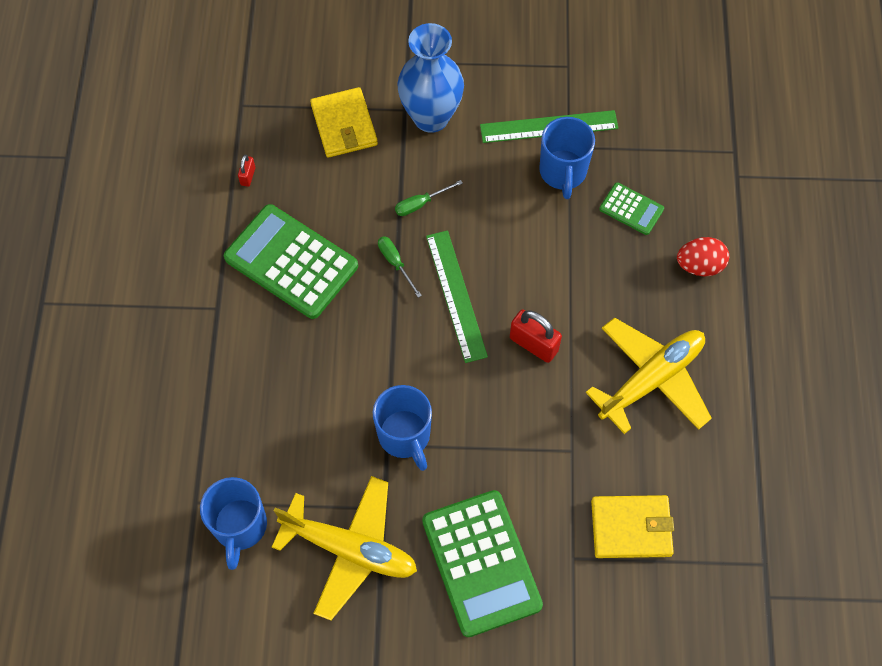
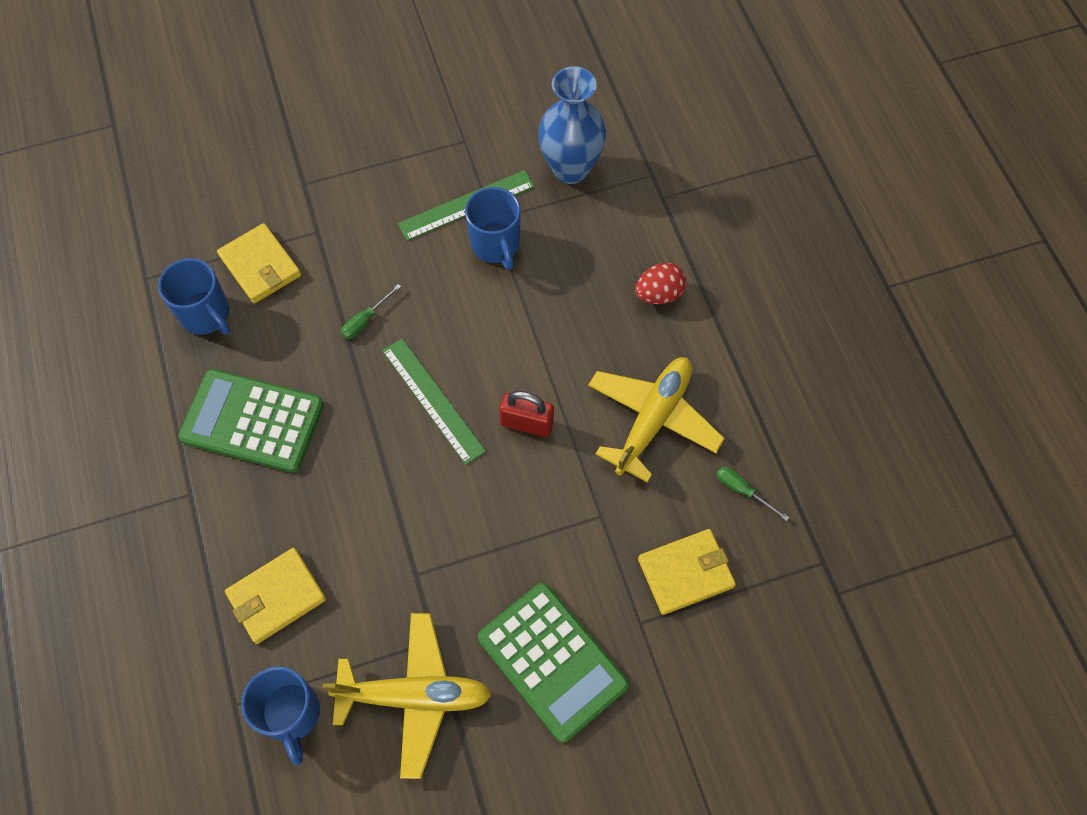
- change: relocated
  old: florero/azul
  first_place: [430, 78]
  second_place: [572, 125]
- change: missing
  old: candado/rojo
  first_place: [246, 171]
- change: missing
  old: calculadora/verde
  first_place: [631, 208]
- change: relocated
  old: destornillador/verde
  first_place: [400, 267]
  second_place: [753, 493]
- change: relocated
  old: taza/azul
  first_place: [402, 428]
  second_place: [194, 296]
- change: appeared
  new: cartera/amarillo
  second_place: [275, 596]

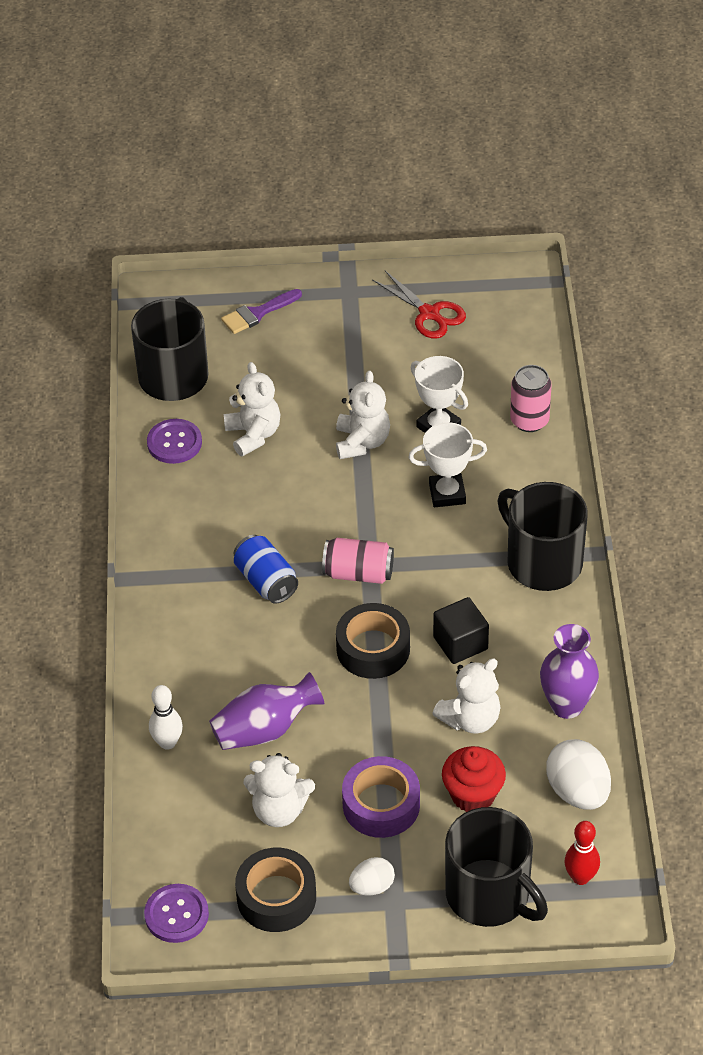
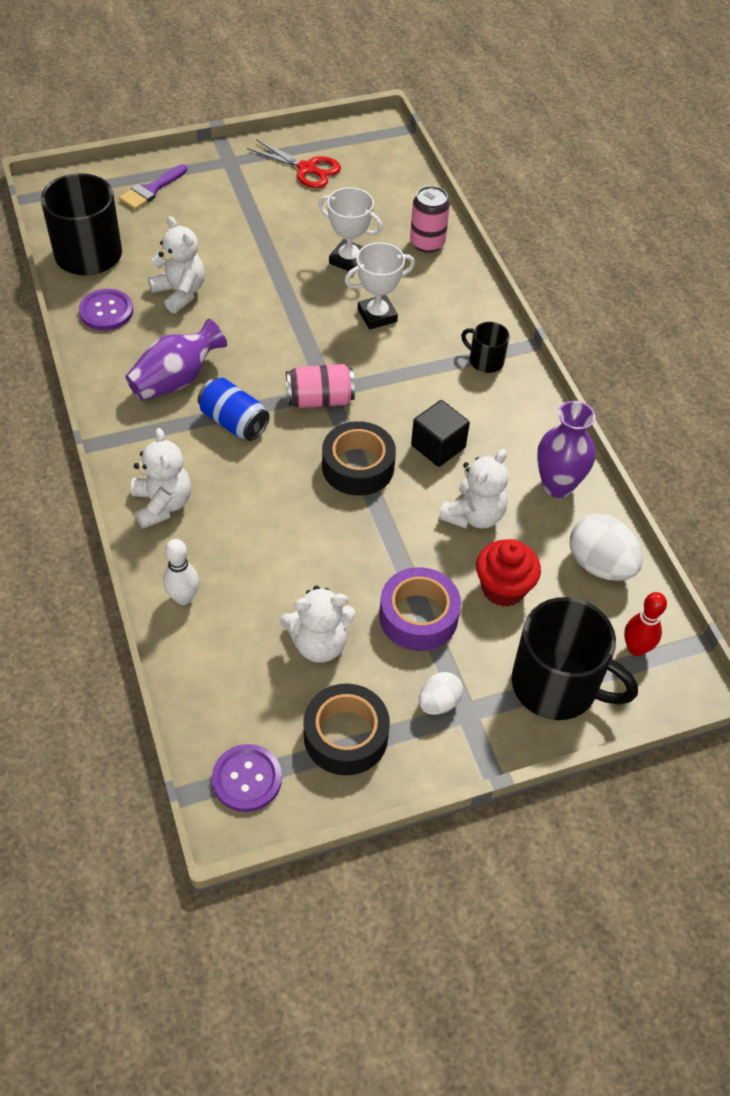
- change: relocated
  old: osito/blanco
  first_place: [363, 415]
  second_place: [161, 478]
- change: size
  old: taza/negro
  first_place: [542, 536]
  second_place: [485, 347]
  factor: 0.49
- change: relocated
  old: florero/morado
  first_place: [267, 711]
  second_place: [176, 360]

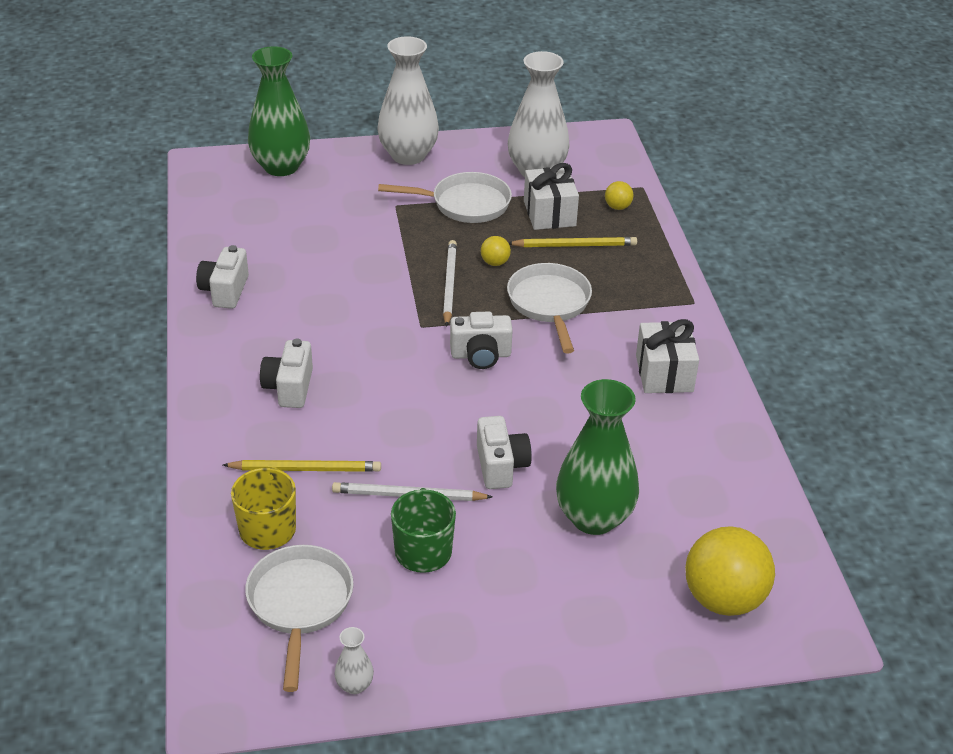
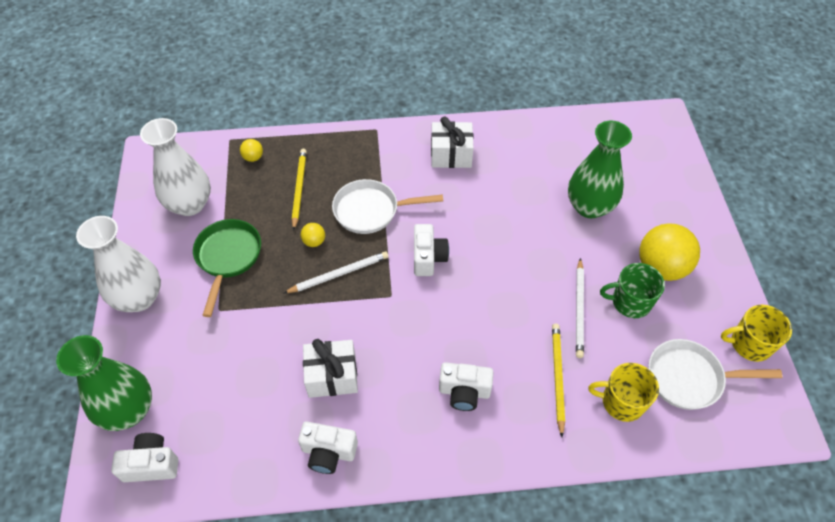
- change: relocated
  old: regalo/blanco
  first_place: [551, 196]
  second_place: [330, 368]
- change: colour
  old: sartén/blanco
  new: sartén/verde
  first_place: [445, 197]
  second_place: [227, 268]
- change: spun
  old: lápiz/blanco
  first_place: [450, 283]
  second_place: [336, 272]
  degrees: 150
- change: relocated
  old: cámara/blanco
  first_place: [504, 452]
  second_place: [144, 457]
- change: relocated
  old: pelota/amarillo
  first_place: [730, 571]
  second_place: [669, 252]
- change: exchanged
  old: florero/blanco
  new: taza/amarillo
  first_place: [354, 660]
  second_place: [756, 333]

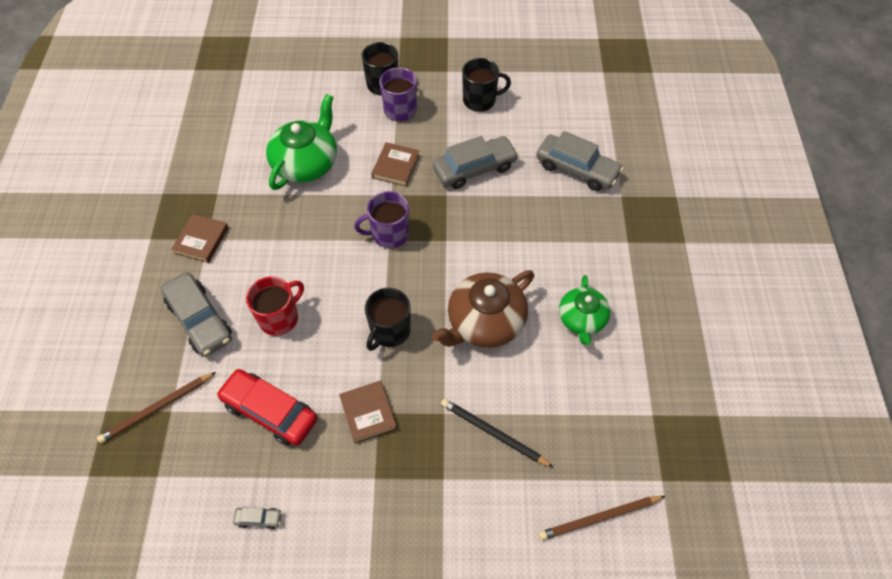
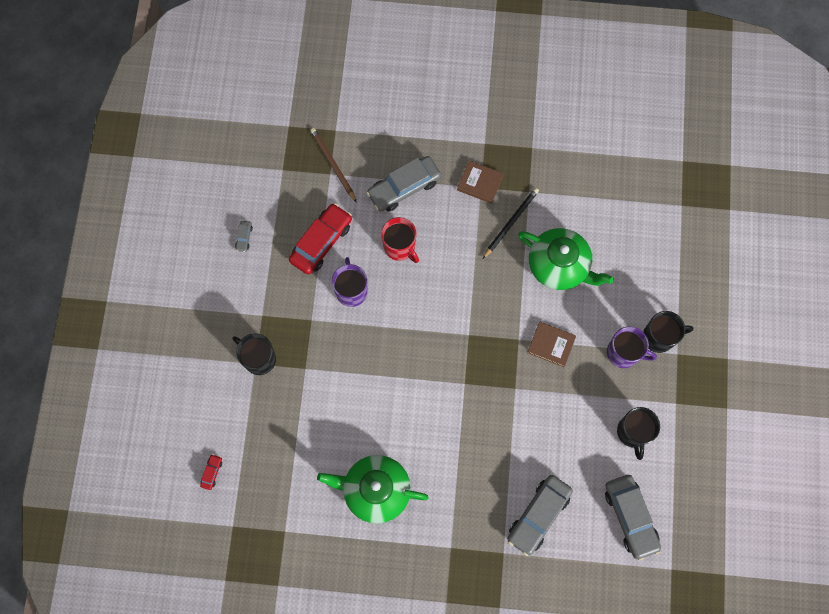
- change: relocated
  old: coche/gris
  first_place: [476, 162]
  second_place: [633, 518]
- change: relocated
  old: taza/morado
  first_place: [381, 220]
  second_place: [350, 282]
- change: missing
  old: tetera/marrón
  first_place: [483, 309]
- change: size
  old: tetera/verde
  first_place: [584, 310]
  second_place: [373, 489]
  factor: 1.56
- change: relocated
  old: taza/negro
  first_place: [388, 319]
  second_place: [254, 354]
- change: missing
  old: libro/marrón
  first_place: [368, 412]
- change: relocated
  old: lápiz/negro
  first_place: [497, 433]
  second_place: [511, 223]
- change: exchanged
  old: lápiz/marrón
  new: coche/rojo
  first_place: [602, 518]
  second_place: [211, 472]

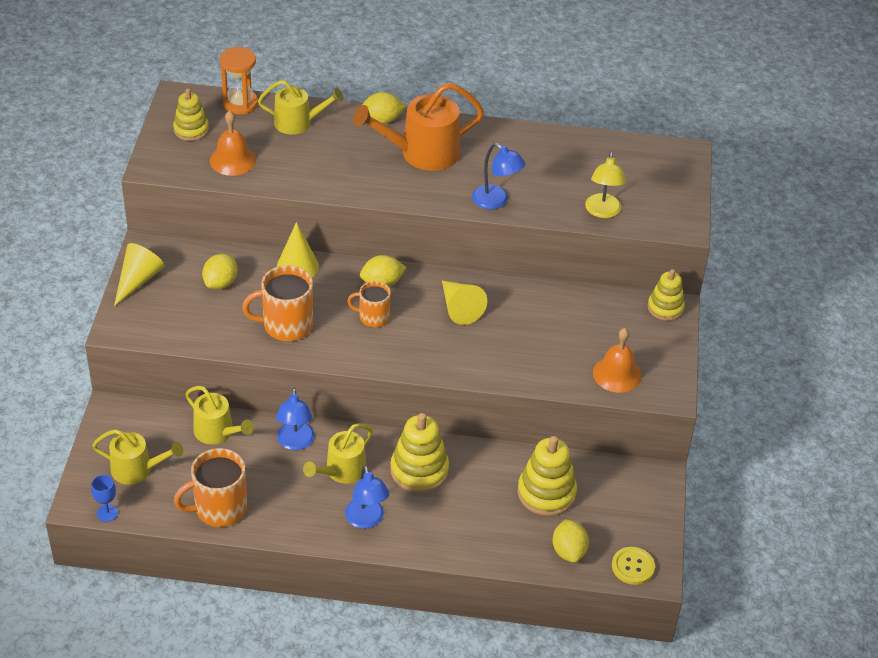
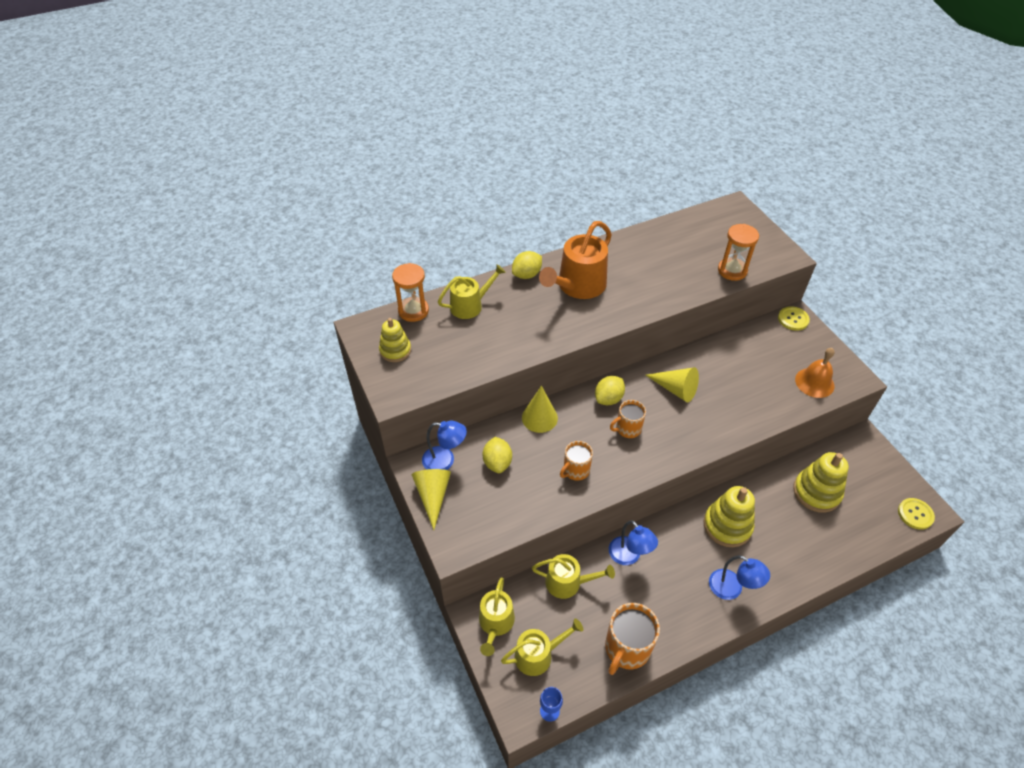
- change: missing
  old: campana/naranja
  first_place: [233, 143]
- change: relocated
  old: lámpara/azul
  first_place: [499, 176]
  second_place: [444, 445]
- change: exchanged
  old: lámpara/amarillo
  new: reloj de arena/naranja
  first_place: [605, 185]
  second_place: [738, 252]
- change: size
  old: taza/naranja
  first_place: [277, 303]
  second_place: [576, 461]
  factor: 0.62
- change: exchanged
  old: juguete apilable/amarillo
  new: botón/amarillo
  first_place: [666, 295]
  second_place: [794, 318]
- change: relocated
  old: regadera/amarillo
  first_place: [338, 453]
  second_place: [497, 616]
- change: missing
  old: limón/amarillo
  first_place: [571, 541]

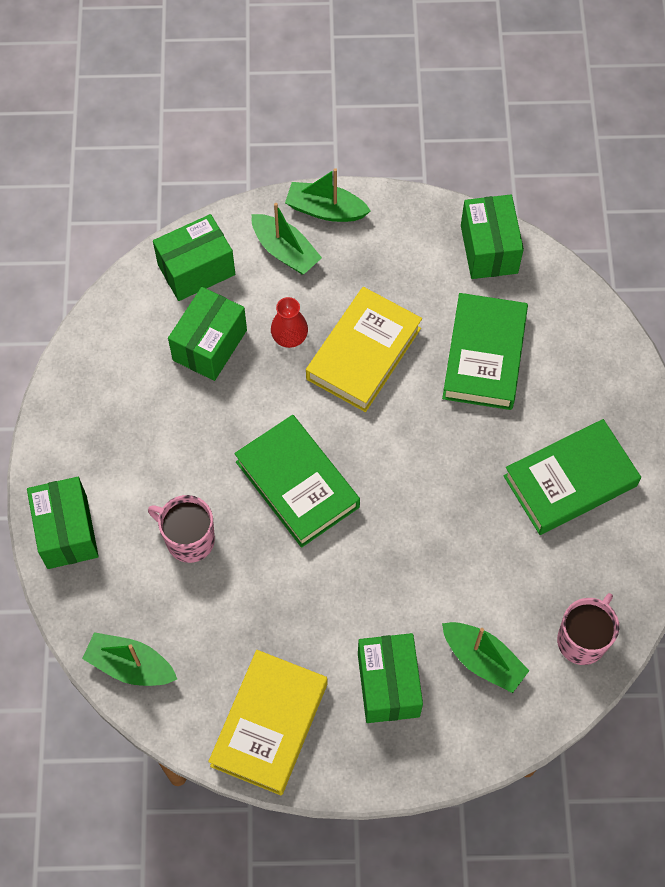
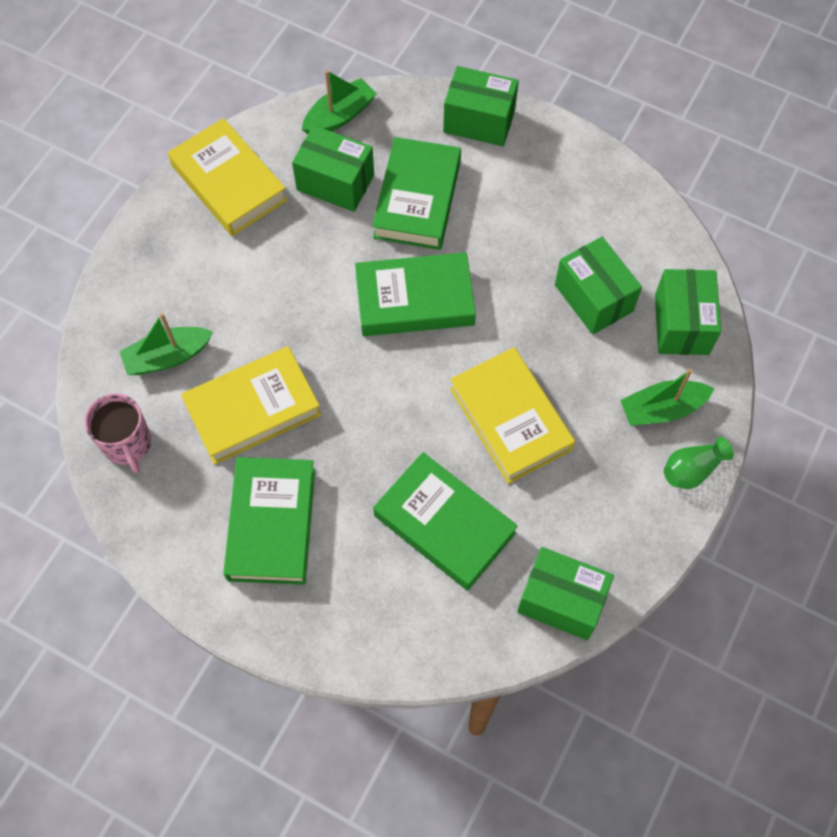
- change: exchanged
  old: barco/verde
  new: florero/verde
  first_place: [328, 195]
  second_place: [699, 463]
- change: missing
  old: florero/rojo
  first_place: [289, 322]
- change: exchanged
  old: taza/rosa
  new: libro/verde
  first_place: [181, 529]
  second_place: [416, 193]
- change: relocated
  old: caja/verde
  first_place: [390, 678]
  second_place: [333, 168]
- change: appeared
  new: libro/amarillo
  second_place: [251, 405]

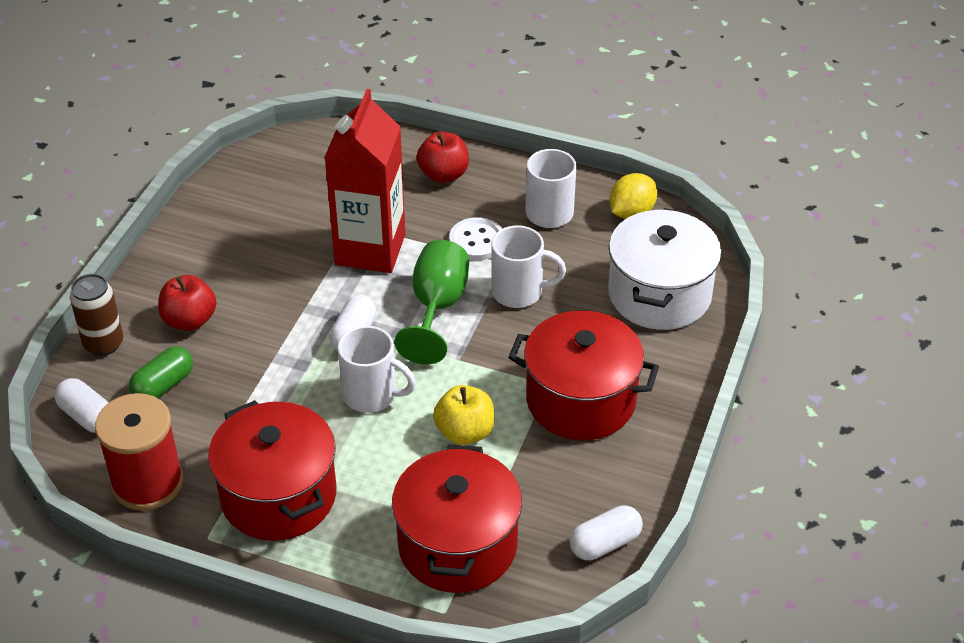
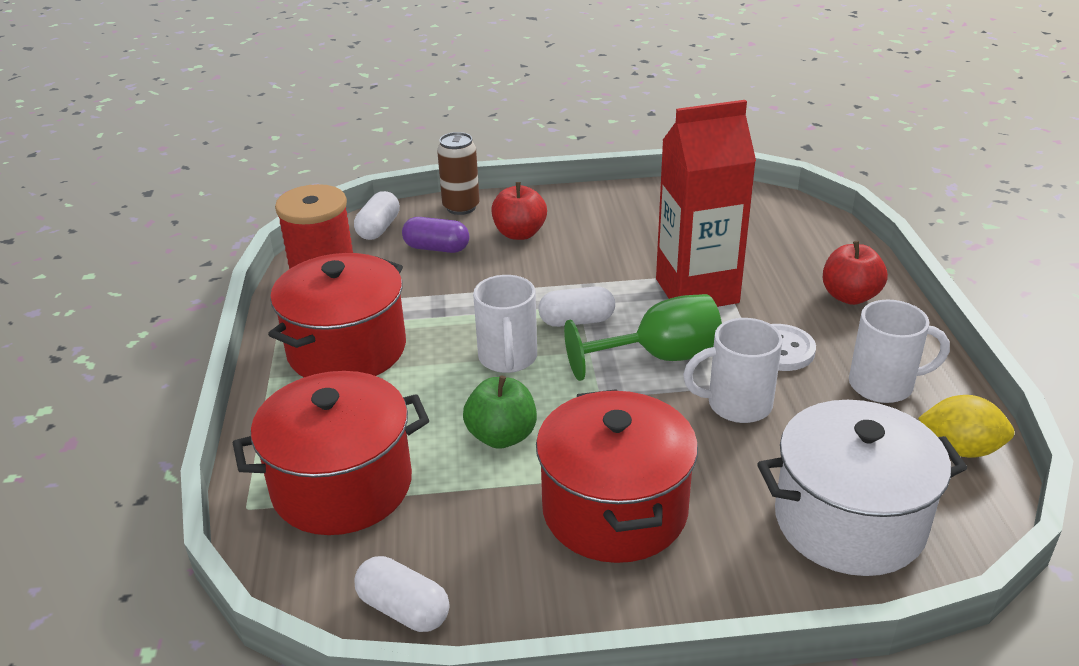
- change: spun
  old: taza/blanco
  first_place: [528, 266]
  second_place: [733, 370]
  degrees: 105
- change: colour
  old: cápsula/verde
  new: cápsula/morado
  first_place: [161, 372]
  second_place: [435, 235]
- change: colour
  old: manzana/amarillo
  new: manzana/verde
  first_place: [464, 415]
  second_place: [500, 412]

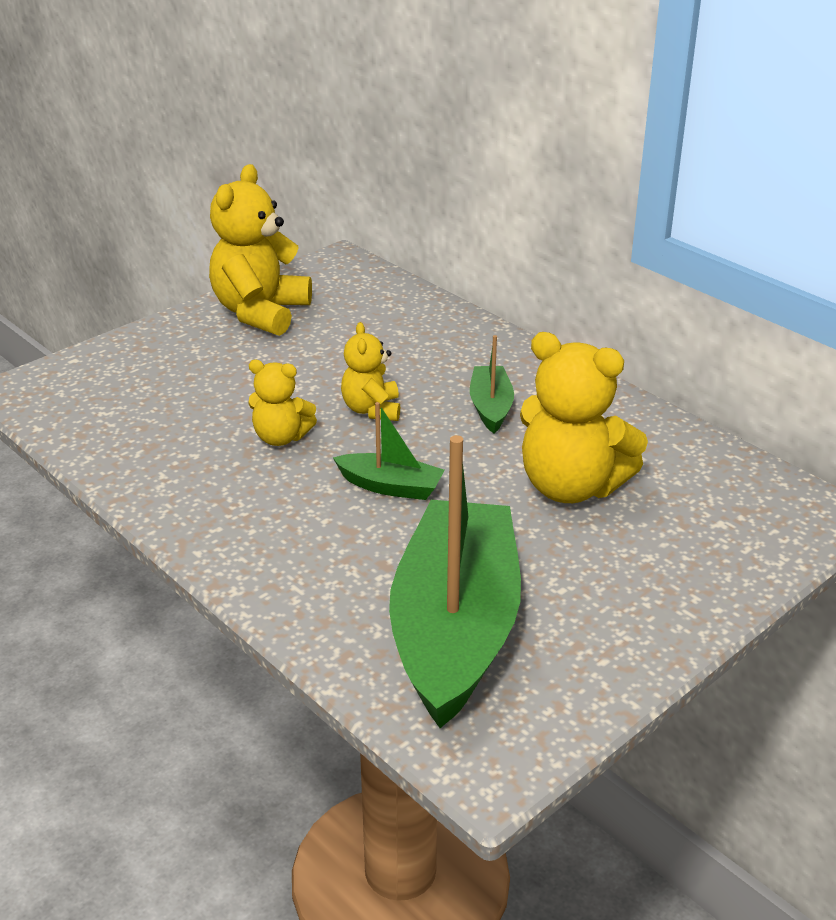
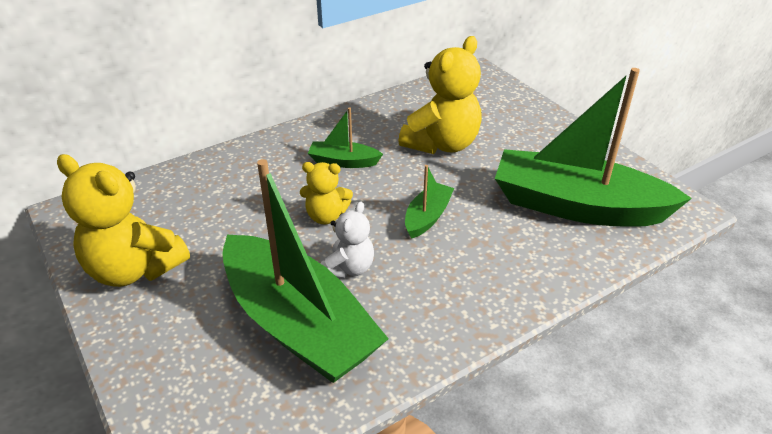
- change: colour
  old: osito/amarillo
  new: osito/blanco
  first_place: [283, 403]
  second_place: [347, 240]
- change: appeared
  new: barco/verde
  second_place: [305, 271]

